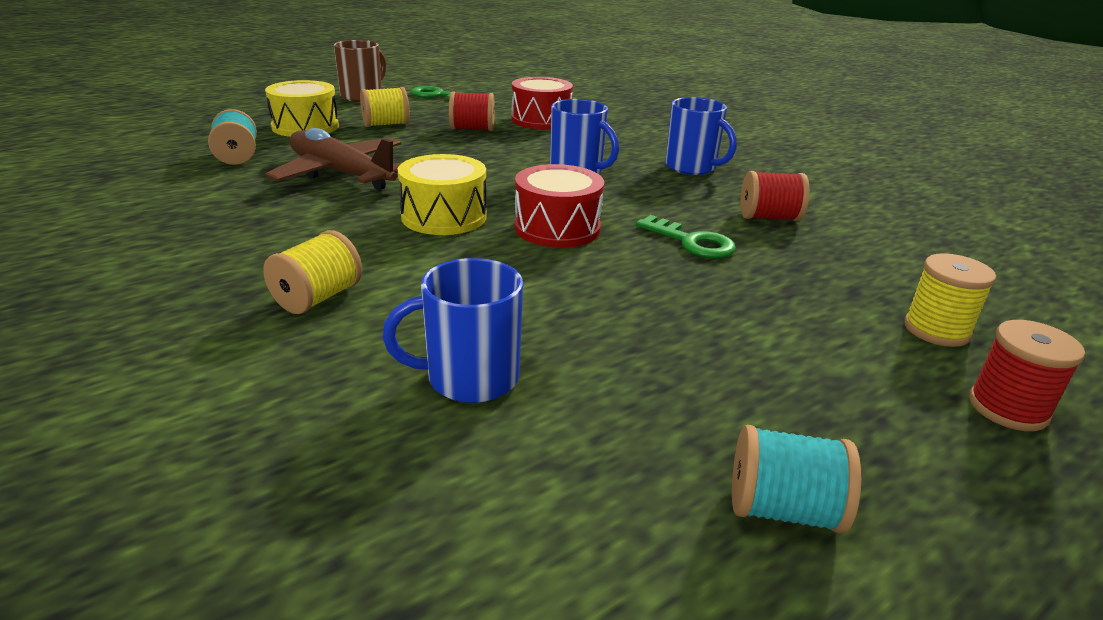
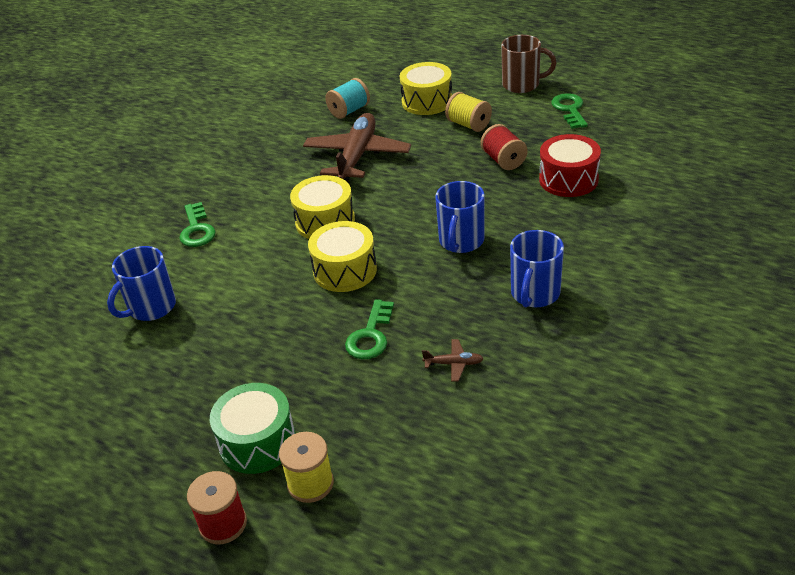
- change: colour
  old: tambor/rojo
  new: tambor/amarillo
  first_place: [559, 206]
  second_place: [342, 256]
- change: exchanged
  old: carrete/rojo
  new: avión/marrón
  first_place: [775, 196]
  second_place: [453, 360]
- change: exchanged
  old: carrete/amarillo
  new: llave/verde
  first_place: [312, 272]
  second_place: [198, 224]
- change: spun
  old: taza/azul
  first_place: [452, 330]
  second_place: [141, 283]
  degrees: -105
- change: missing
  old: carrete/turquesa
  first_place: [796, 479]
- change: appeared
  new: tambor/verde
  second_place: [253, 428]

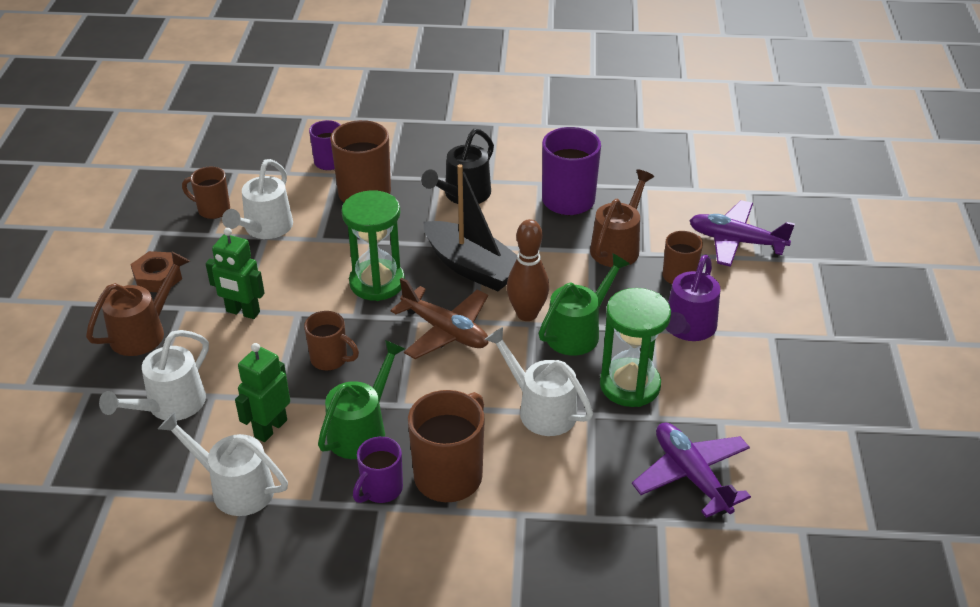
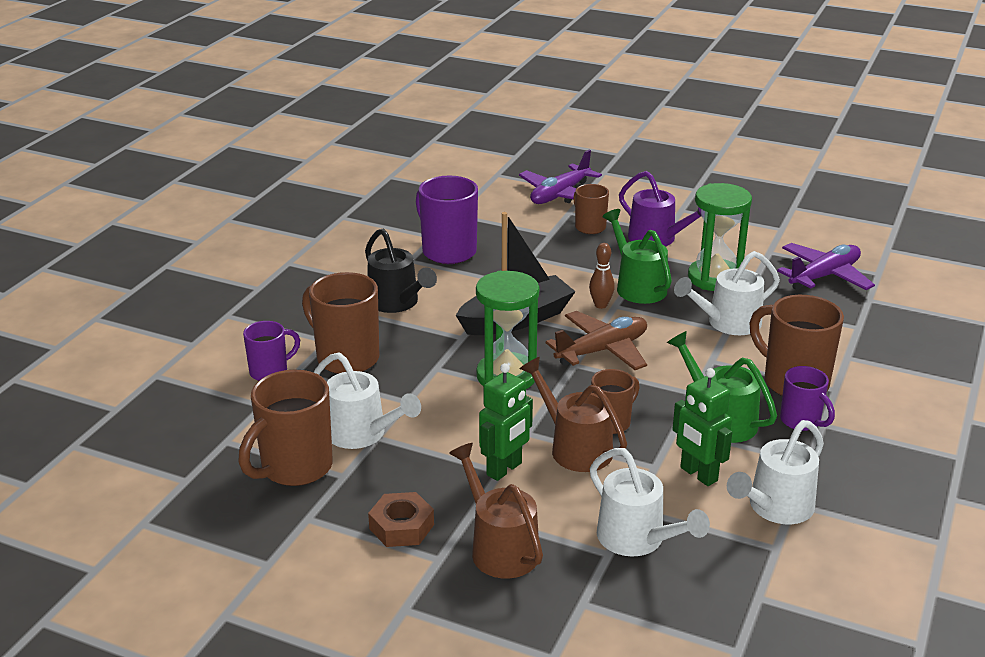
- change: size
  old: taza/marrón
  first_place: [206, 193]
  second_place: [285, 428]
  factor: 1.69
- change: relocated
  old: regadera/marrón
  first_place: [622, 218]
  second_place: [573, 414]
- change: size
  old: bolo/marrón
  first_place: [528, 270]
  second_place: [602, 276]
  factor: 0.61
- change: spun
  old: avión/morado
  first_place: [691, 470]
  second_place: [826, 266]
  degrees: 150

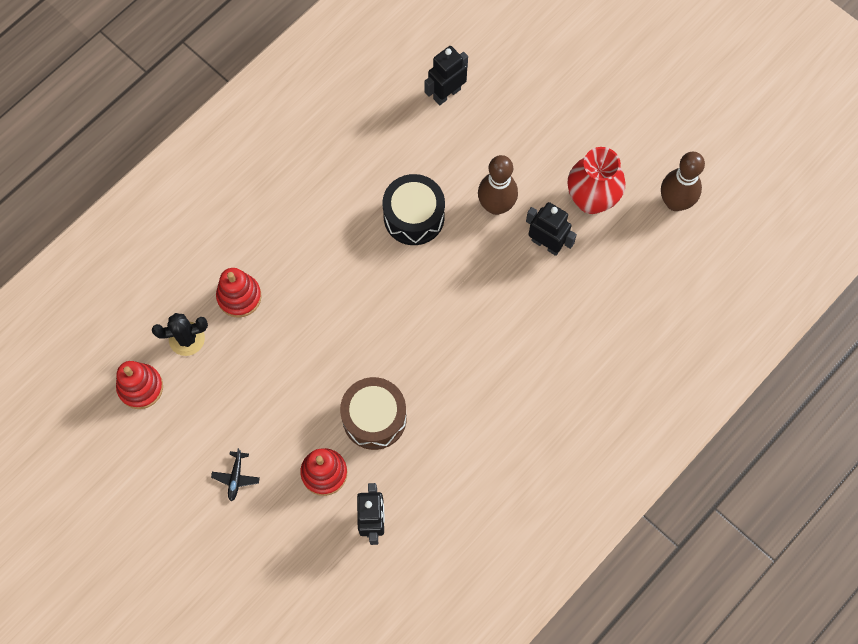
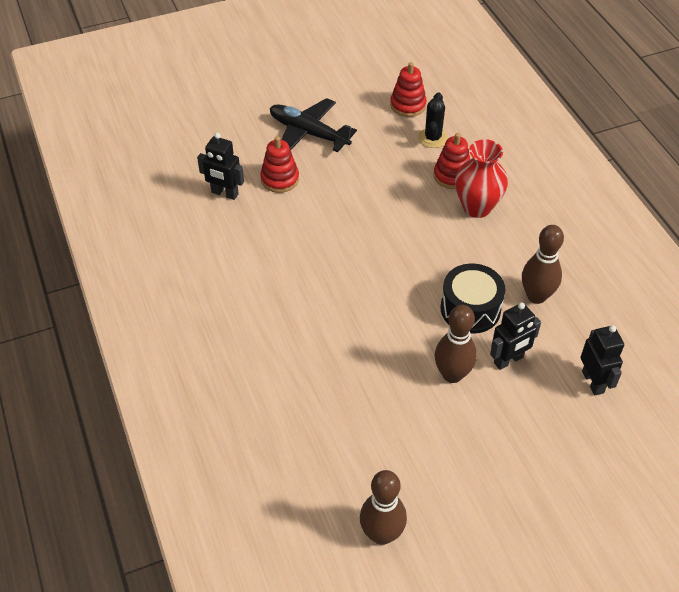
- change: relocated
  old: florero/rojo
  first_place: [596, 180]
  second_place: [481, 178]
- change: relocated
  old: robot/negro
  first_place: [551, 229]
  second_place: [515, 336]
- change: missing
  old: tambor/marrón
  first_place: [373, 413]
- change: size
  old: avión/negro
  first_place: [235, 474]
  second_place: [313, 125]
  factor: 2.33
- change: appeared
  new: bolo/marrón
  second_place: [543, 264]

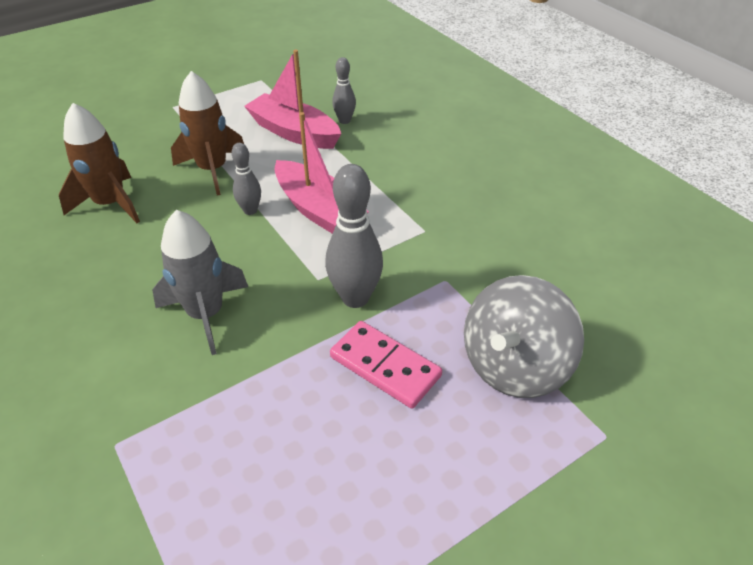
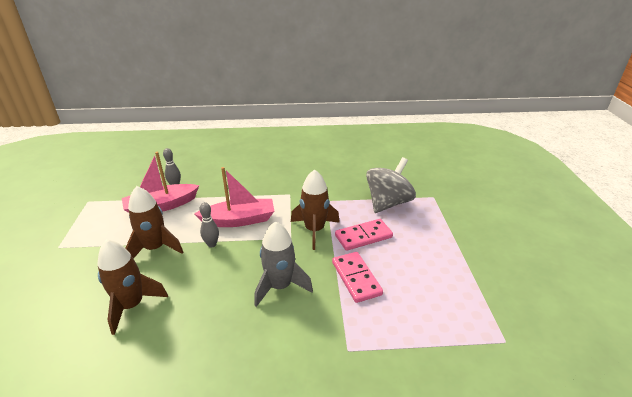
- change: exchanged
  old: bolo/gris
  new: cohete/marrón
  first_place: [354, 236]
  second_place: [315, 209]
- change: spun
  old: peonza/gris
  first_place: [524, 336]
  second_place: [391, 185]
  degrees: -120
- change: appeared
  new: ficha de dominó/rosa
  second_place: [357, 277]

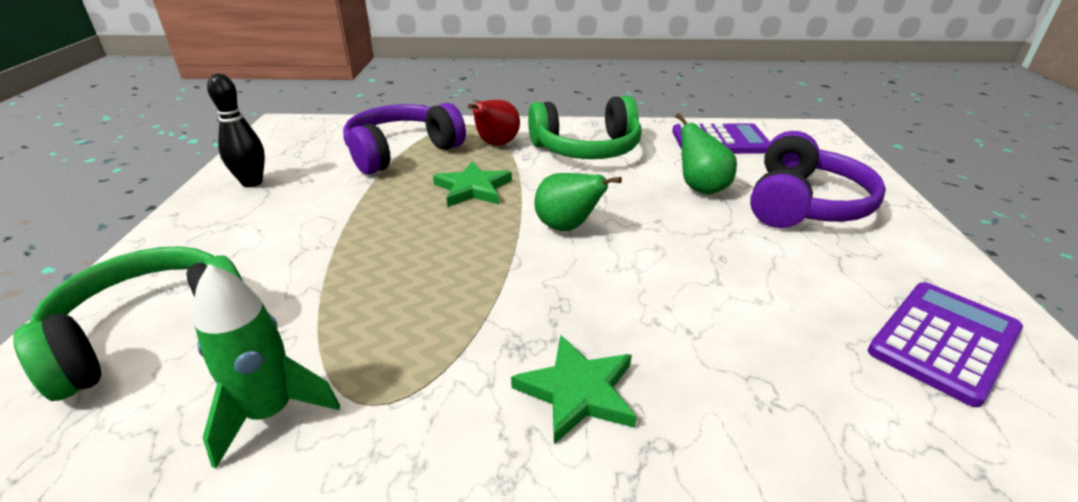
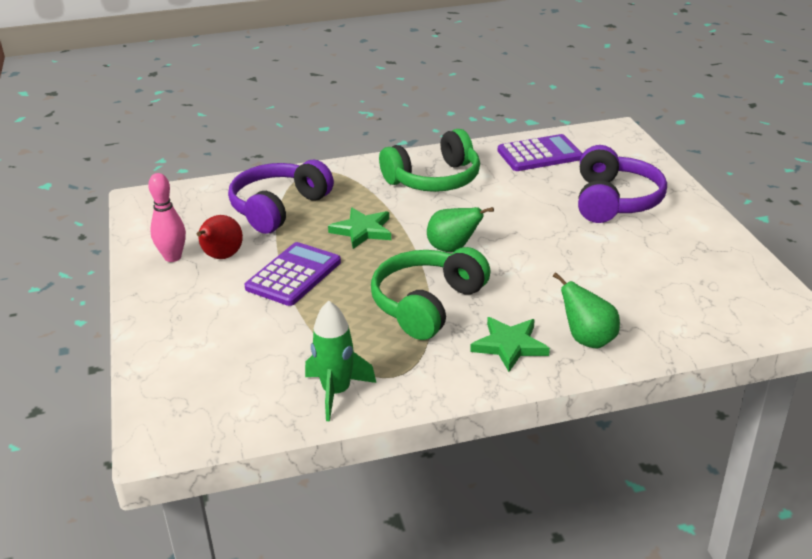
- change: colour
  old: bolo/negro
  new: bolo/rosa
  first_place: [236, 130]
  second_place: [167, 217]
- change: relocated
  old: pera/rojo
  first_place: [494, 122]
  second_place: [220, 237]
- change: relocated
  old: pera/verde
  first_place: [706, 154]
  second_place: [586, 310]
- change: relocated
  old: auriculares/verde
  first_place: [128, 323]
  second_place: [431, 293]
- change: relocated
  old: calculadora/morado
  first_place: [945, 344]
  second_place: [292, 274]

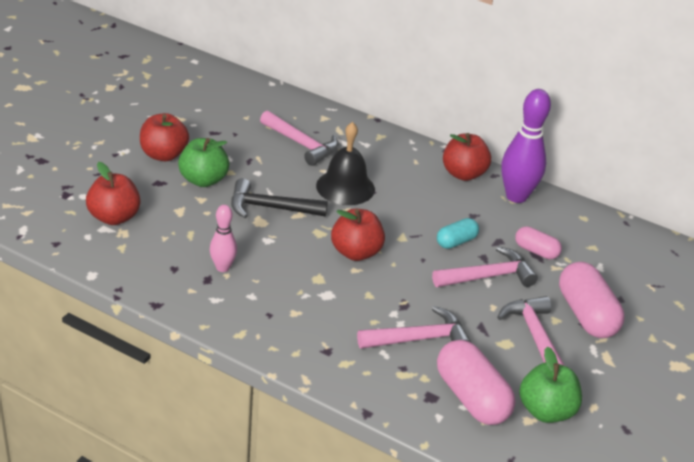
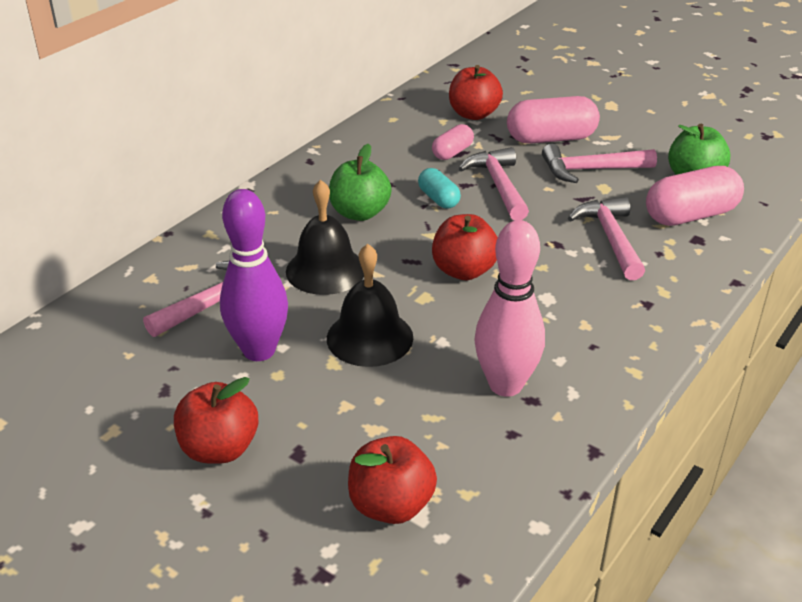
- change: relocated
  old: bolo/morado
  first_place: [526, 146]
  second_place: [254, 275]
- change: relocated
  old: manzana/rojo
  first_place: [467, 157]
  second_place: [476, 92]
- change: relocated
  old: manzana/verde
  first_place: [203, 162]
  second_place: [360, 182]
- change: exchanged
  old: martillo/negro
  new: campana/negro
  first_place: [279, 198]
  second_place: [370, 305]
- change: size
  old: bolo/rosa
  first_place: [223, 238]
  second_place: [509, 308]
  factor: 1.79

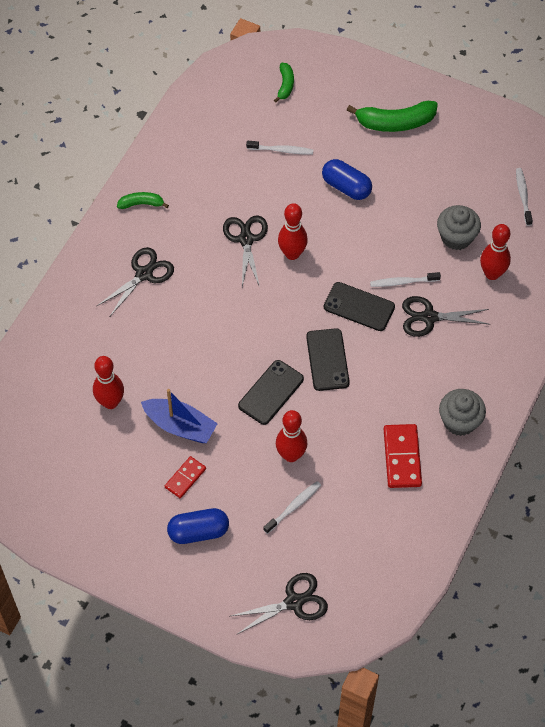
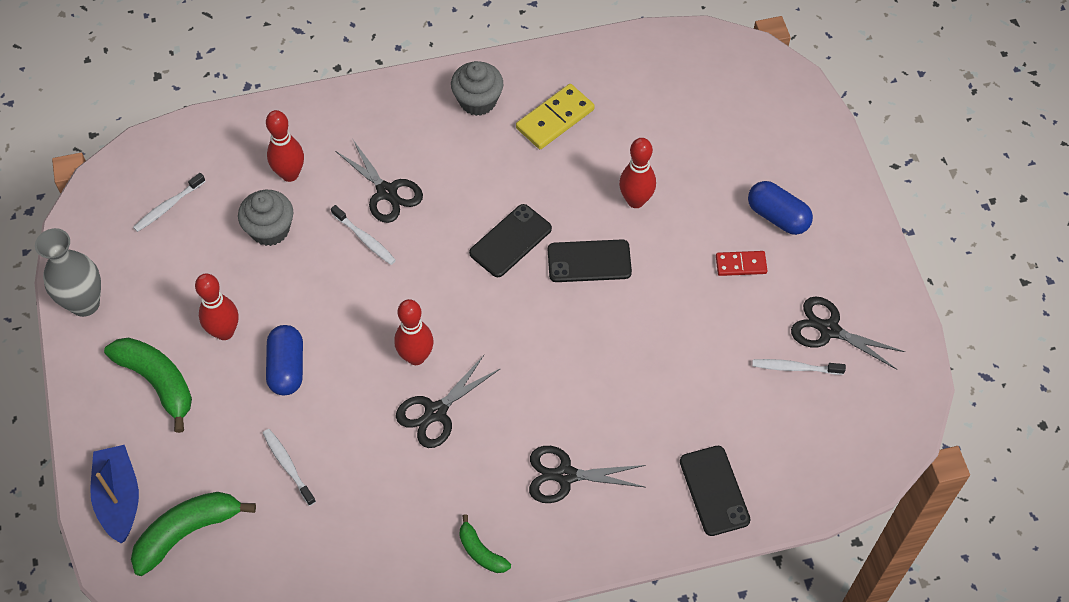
- change: size
  old: plátano/verde
  first_place: [284, 82]
  second_place: [193, 534]
  factor: 1.82
- change: relocated
  old: móvil/negro
  first_place: [359, 306]
  second_place: [715, 491]
- change: relocated
  old: bolo/rojo
  first_place: [108, 382]
  second_place: [216, 306]
- change: relocated
  old: barco/azul
  first_place: [179, 416]
  second_place: [114, 494]
- change: colour
  old: ficha de dominó/rojo
  new: ficha de dominó/amarillo
  first_place: [403, 456]
  second_place: [555, 116]
- change: relocated
  old: cepillo de dientes/blanco
  first_place: [292, 507]
  second_place: [799, 367]
- change: relocated
  old: tijeras/negro
  first_place: [279, 603]
  second_place: [848, 333]
- change: appeared
  new: florero/gris
  second_place: [68, 272]

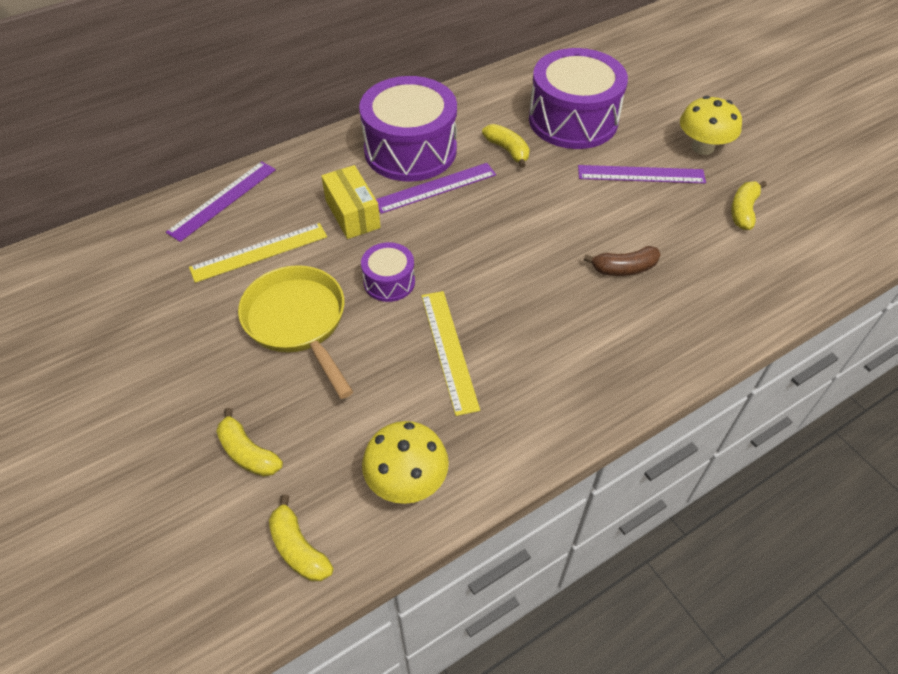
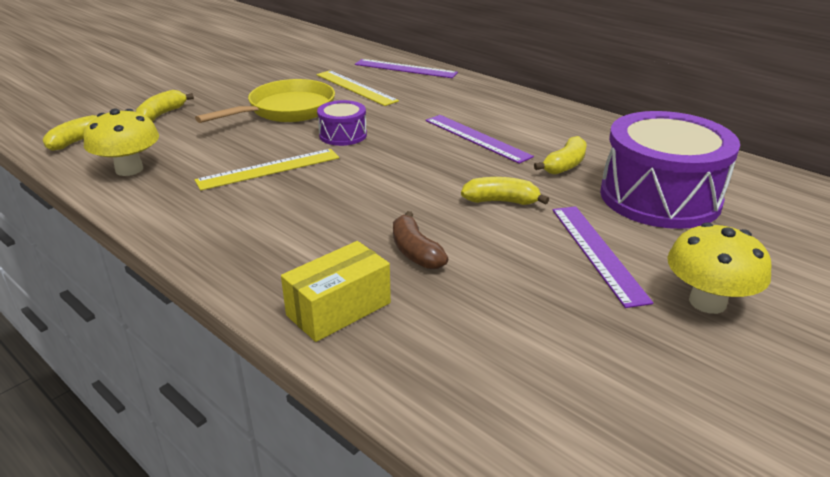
- change: missing
  old: tambor/morado
  first_place: [408, 129]
- change: relocated
  old: caja/amarillo
  first_place: [351, 202]
  second_place: [336, 291]
- change: relocated
  old: plátano/amarillo
  first_place: [749, 205]
  second_place: [505, 191]

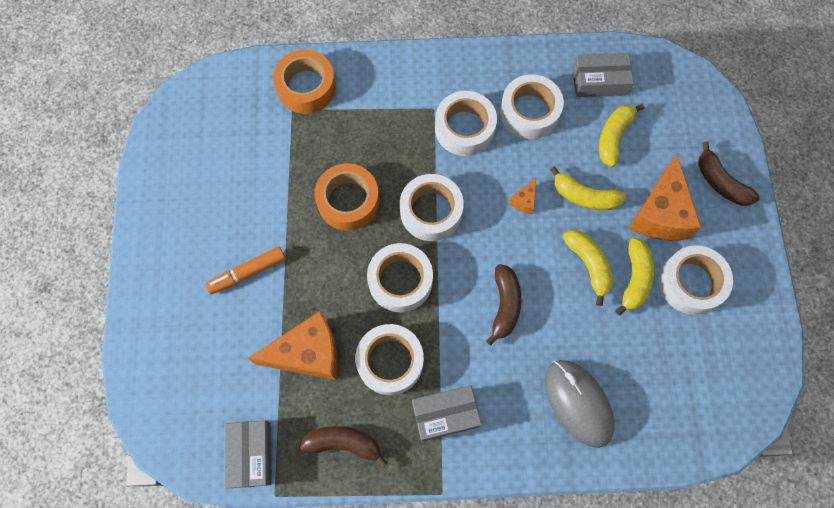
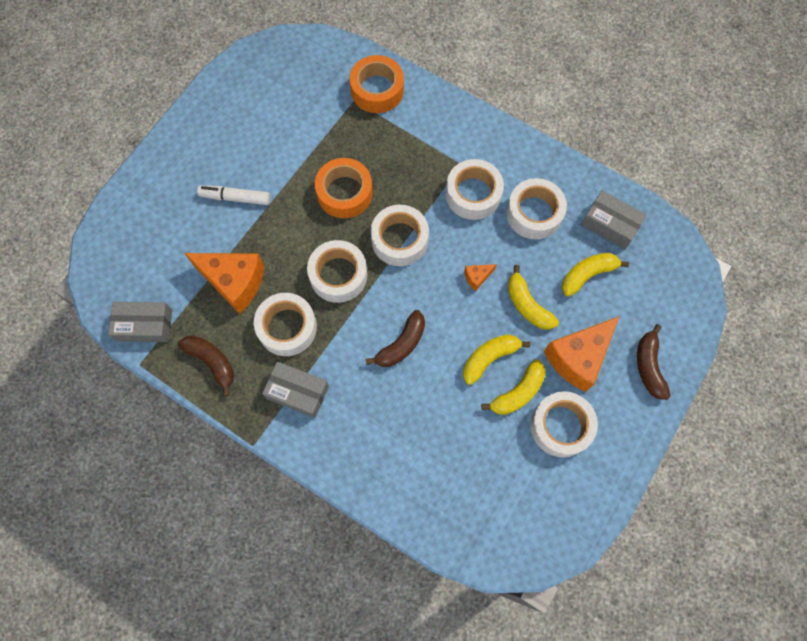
- change: spun
  old: plátano/amarillo
  first_place: [588, 268]
  second_place: [496, 359]
  degrees: -135
- change: colour
  old: rotulador/naranja
  new: rotulador/blanco
  first_place: [245, 270]
  second_place: [233, 195]
- change: missing
  old: ratón/gris
  first_place: [580, 404]
- change: spun
  old: caja/gris
  first_place: [248, 454]
  second_place: [140, 322]
  degrees: 60

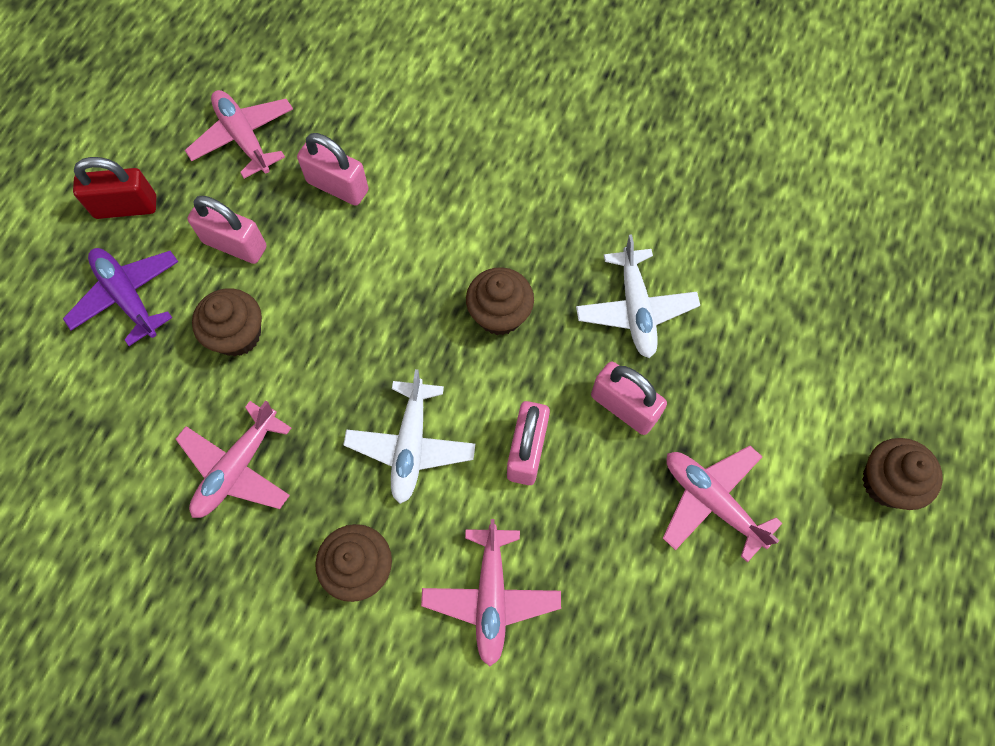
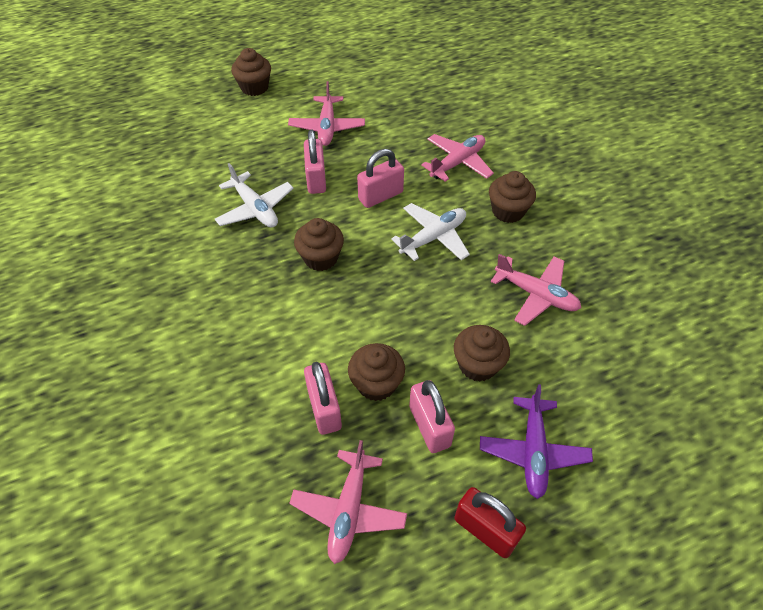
- change: spun
  old: avión/blanco
  first_place: [638, 296]
  second_place: [254, 195]
  degrees: 105
- change: spun
  old: avión/rosa
  first_place: [233, 459]
  second_place: [536, 290]
  degrees: 45
- change: appeared
  new: magdalena/marrón
  second_place: [376, 372]

